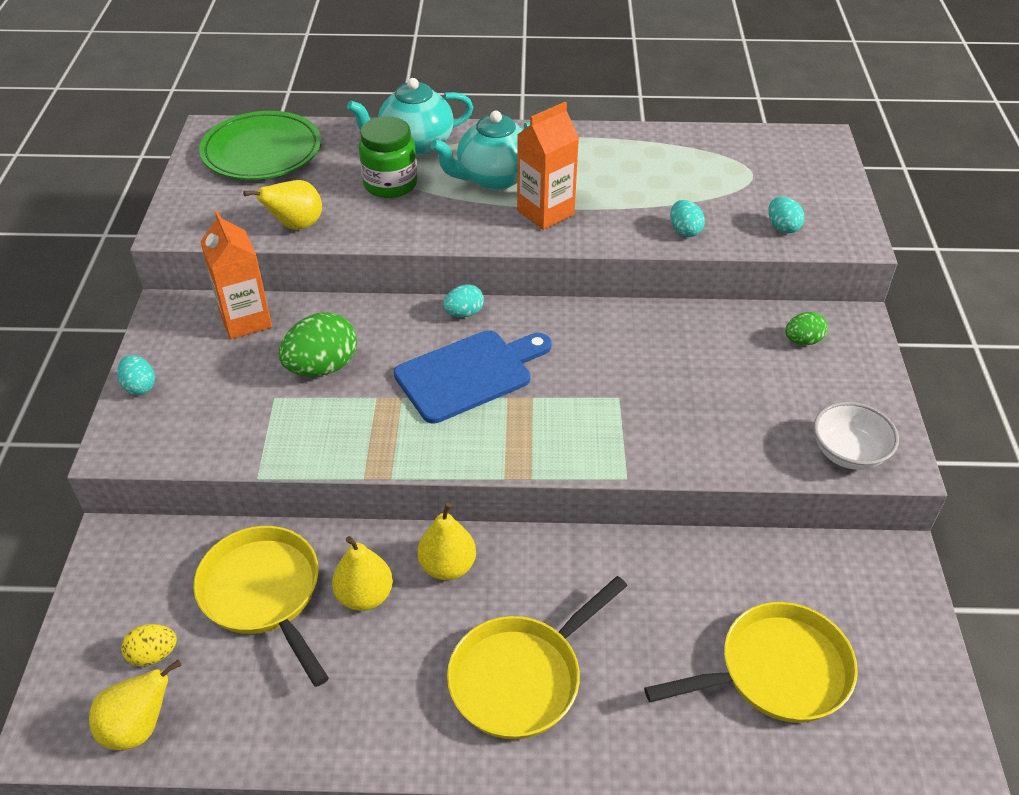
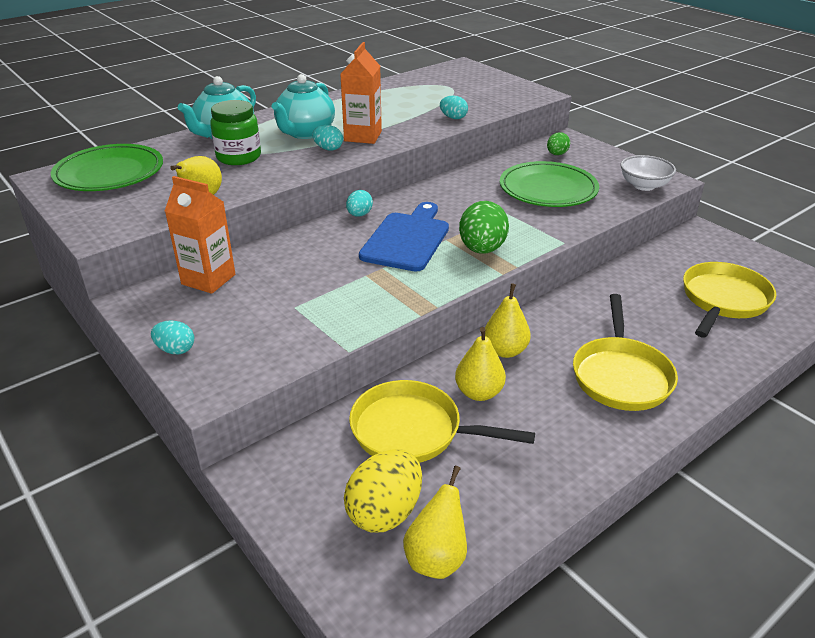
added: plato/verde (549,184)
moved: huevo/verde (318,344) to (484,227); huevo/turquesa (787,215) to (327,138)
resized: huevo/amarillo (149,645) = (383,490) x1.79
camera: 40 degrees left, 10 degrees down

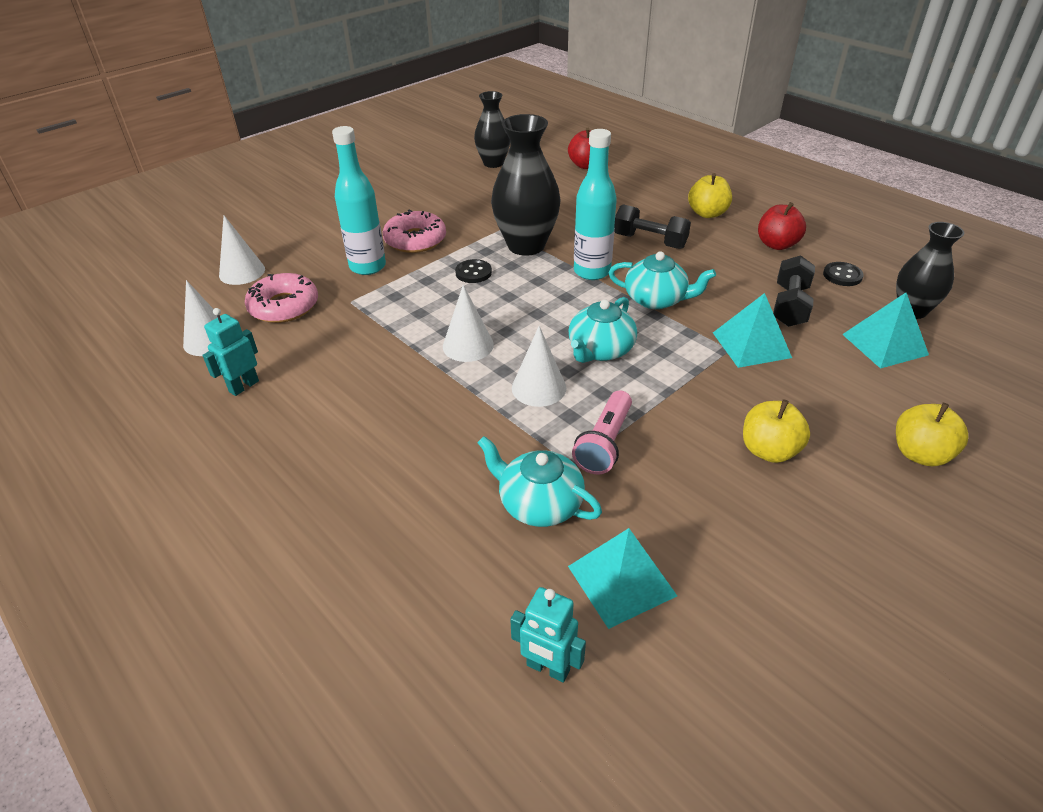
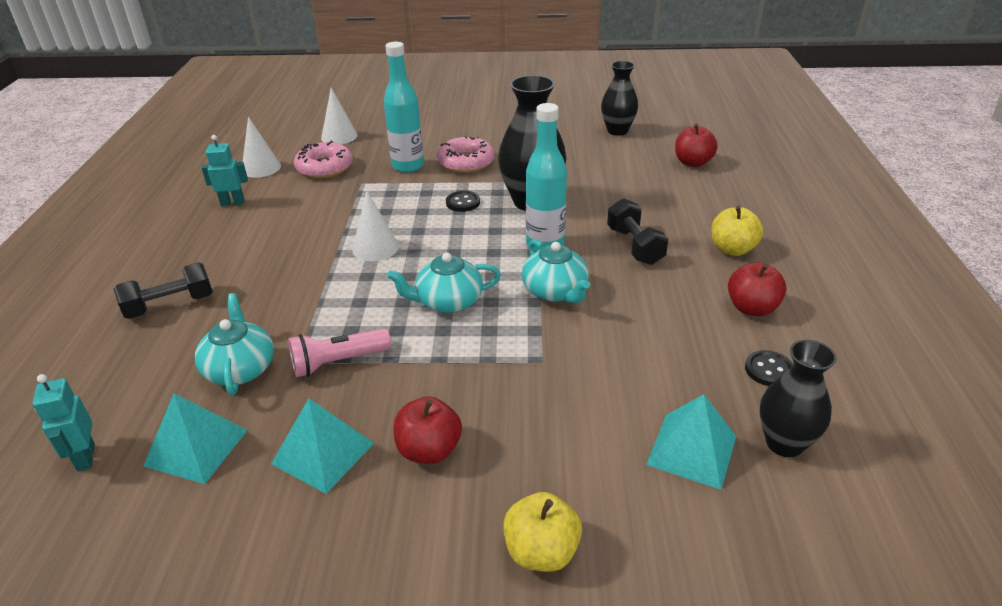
removed: cono/blanco (539,366)
moved: pirámide/turquesa (752,330) to (322,446); mancuerna/negro (794,291) to (163,290)
recoloured: manzana/amarillo (776,431) to manzana/rojo (428,430)
camera: 45 degrees right, 5 degrees down

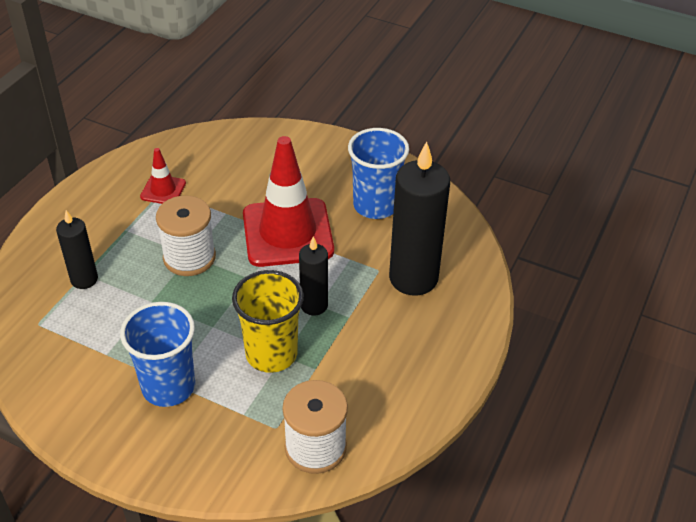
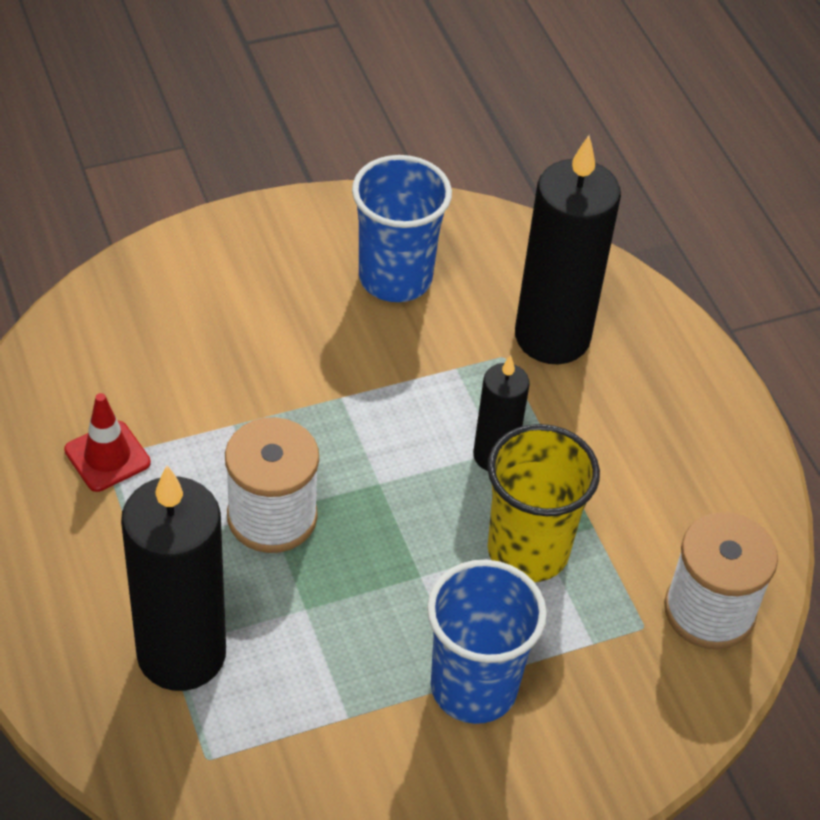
removed: cono de tráfico/rojo (288,201)
resized: vela/negro (77,249) = (173,578) x1.84
camera: 50 degrees left, 5 degrees up

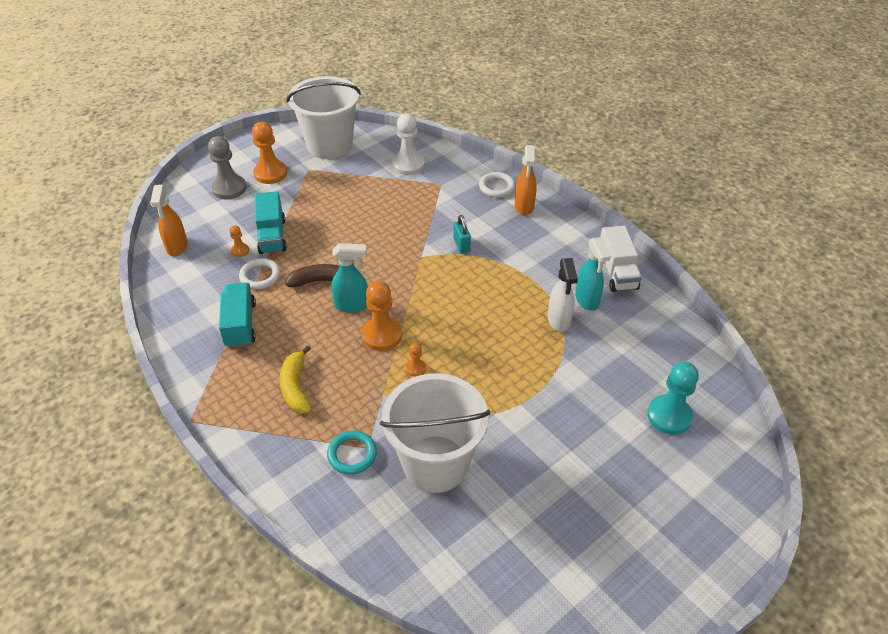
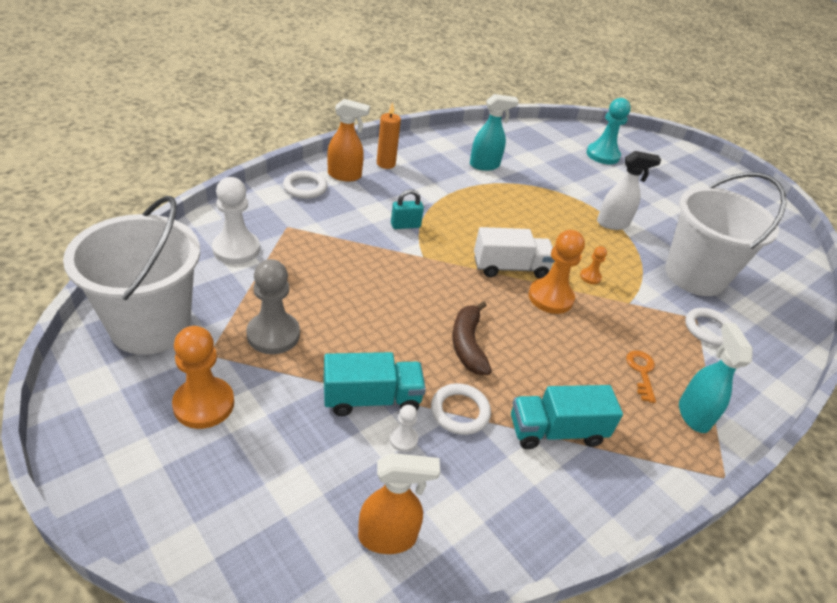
added: vela/naranja (389,135)
moved: peón/gris (227,167) to (273,306); pulverizador/turquesa (349,278) to (716,378); pulverizador/blanco (563,295) to (629,190); camión/blanco (621,259) to (514,253)
replaced: plátano/amarillo (296,379) to llave/naranja (641,376)
recoloured: peón/naranja (239,241) to peón/blanco (403,428); anillo/turquesa (352,453) to anillo/blanco (708,327)
camera: 95 degrees left, 5 degrees down

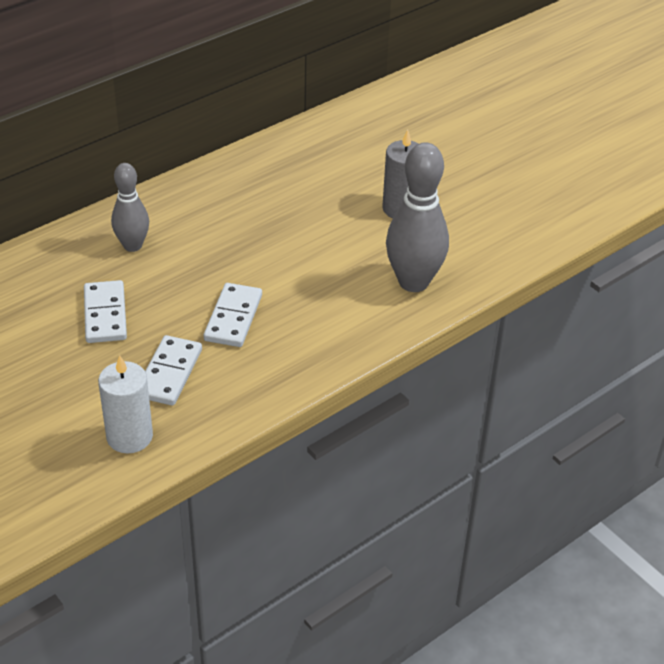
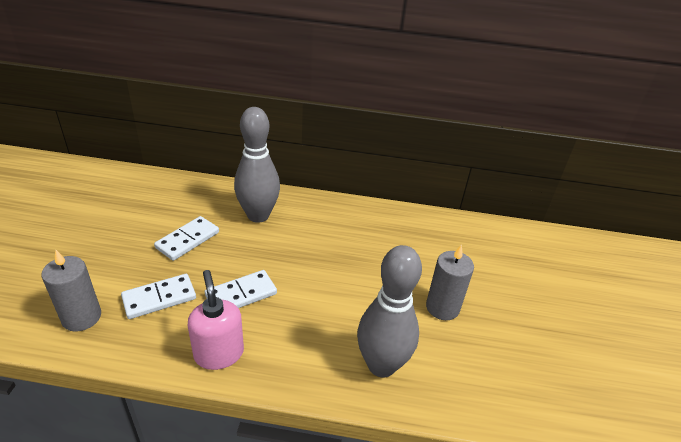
added: dispensador de jabón/rosa (216,320)
recoloured: vela/blanco (125,404) to vela/gris (71,291)
resized: bolo/gris (130,207) = (257,165) x1.62
camera: 45 degrees right, 5 degrees down

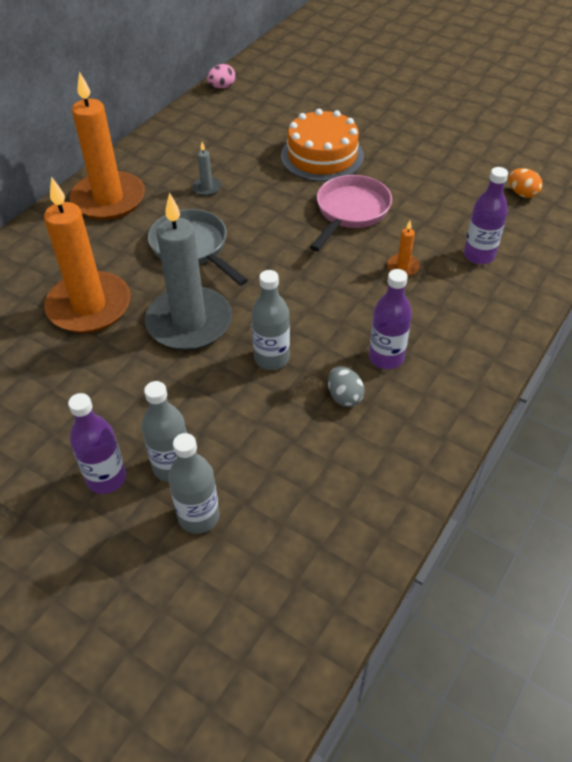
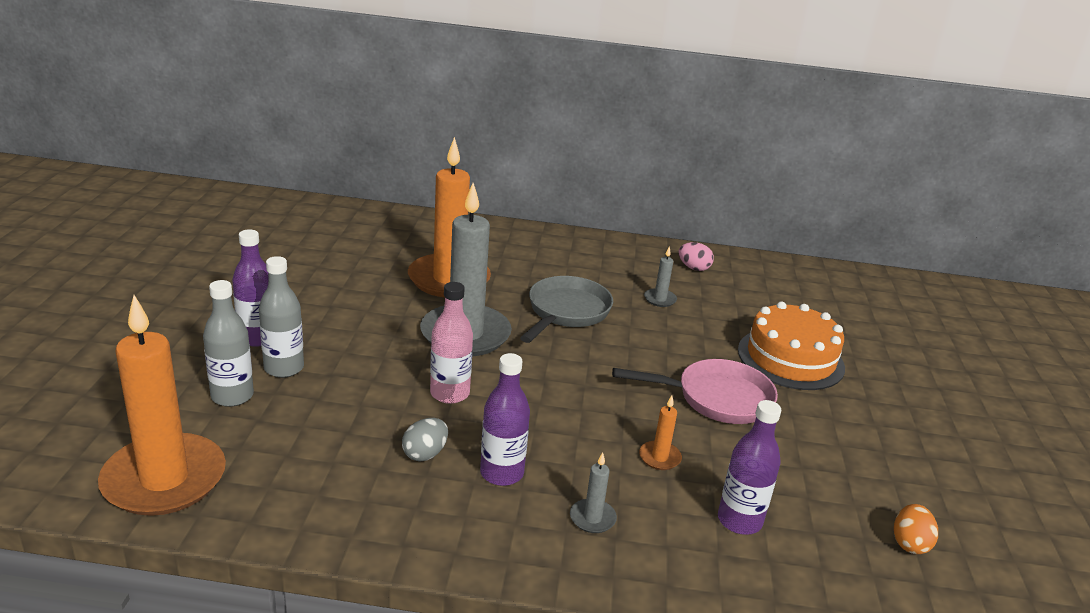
added: vela/gris (593,492)
moved: vela/naranja (107,146) to (162,405); huevo/rosa (221,76) to (696,256)
recoloured: botella/gris (270,320) to botella/rosa (451,343)
camera: 60 degrees right, 20 degrees down

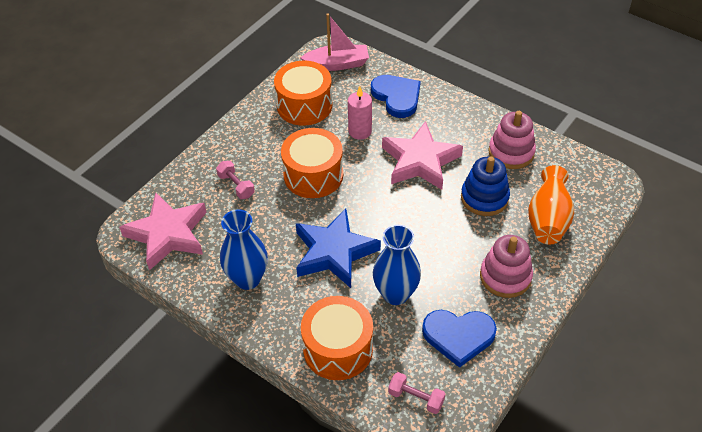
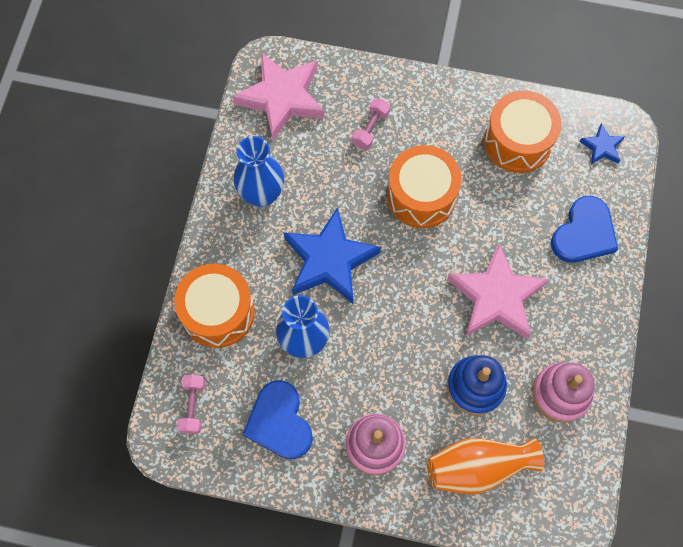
removed: vela/rosa (360,113)
replaced: barco/rosa (334,42) to estrella/azul (602,144)
camera: 65 degrees right, 20 degrees up

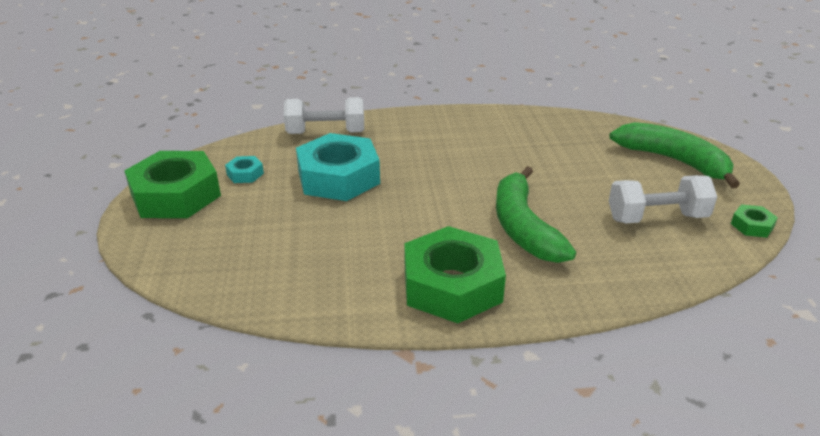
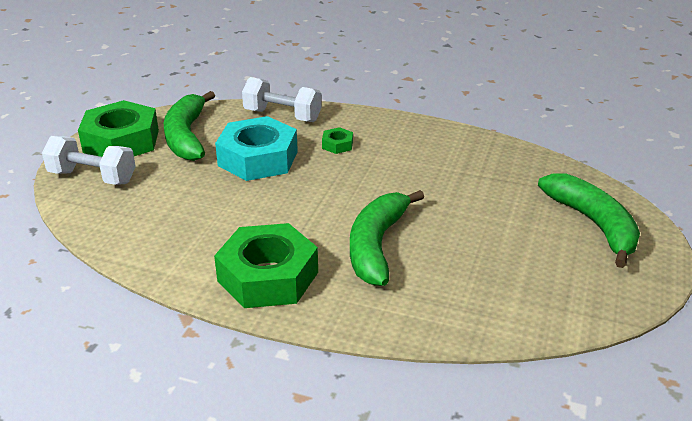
moved: mancuerna/blanco (663,199) to (89,160); tuerca/verde (754,221) to (337,140)
replaced: tuerca/turquesa (244,169) to plátano/verde (189,126)
camera: 25 degrees right, 0 degrees up

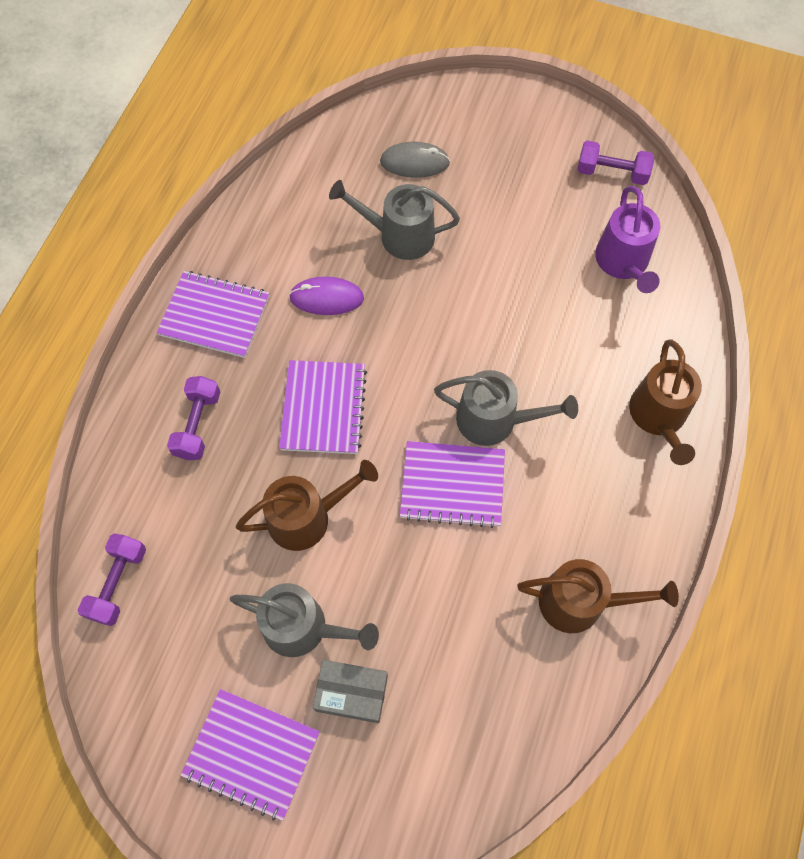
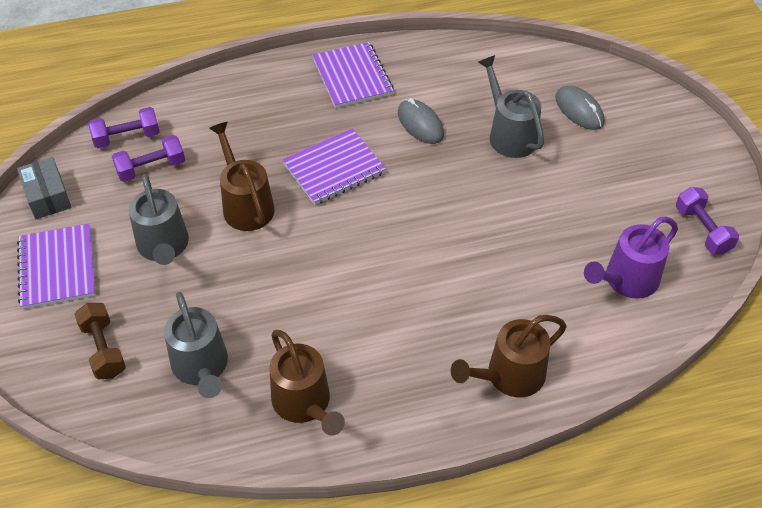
removed: cuaderno/morado (452,484)
added: mancuerna/marrón (100,341)
moved: mancuerna/morado (193,418) to (148,158); caja/gris (350,691) to (44,188); regadera/gris (506,408) to (196,345)
recoloured: ratón/morado (326,296) to ratón/gris (421,121)
turned: regadera/marrón (307,505) = (242,176) 150 degrees counterclockwise
camera: 55 degrees right, 15 degrees down

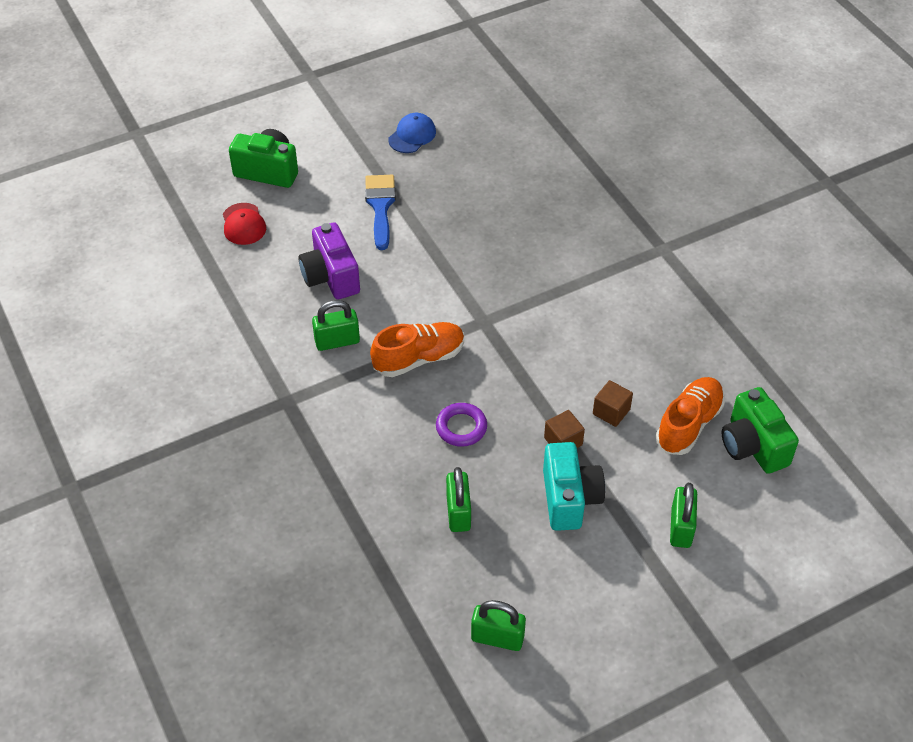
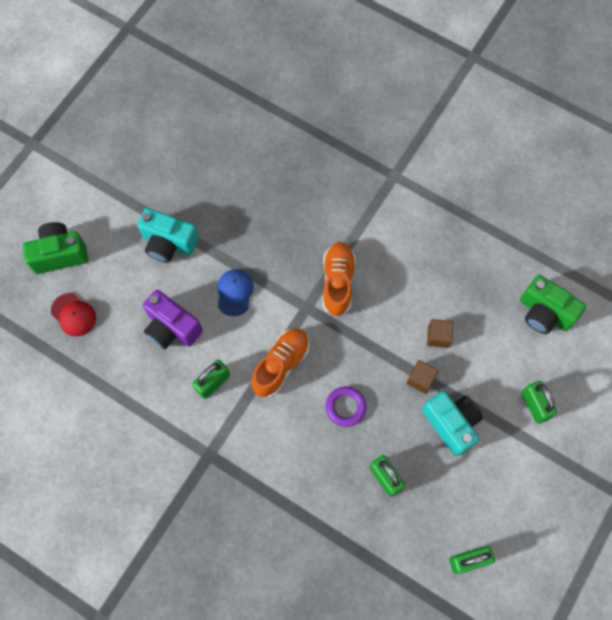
moved: gorra/azul (412,133) to (236,292); zapato/naranja (690,416) to (339,279)
replaced: pincel/azul (380,212) to cámara/turquesa (168,235)
camera: 30 degrees left, 20 degrees up

